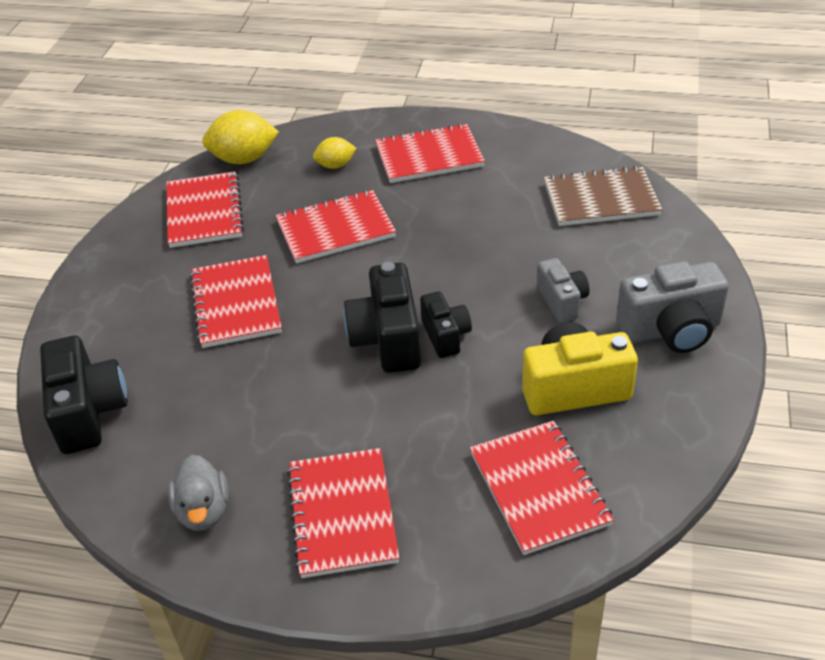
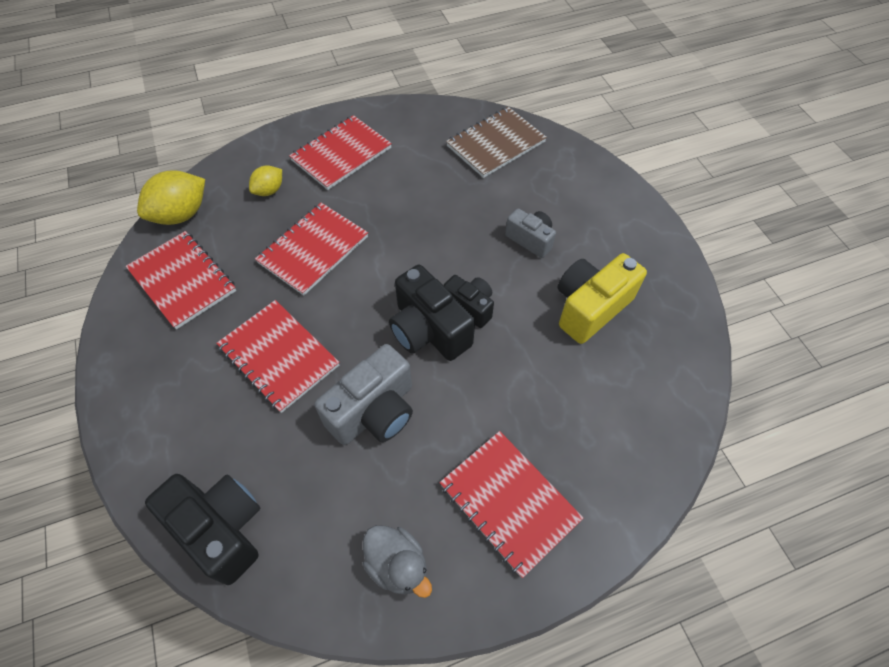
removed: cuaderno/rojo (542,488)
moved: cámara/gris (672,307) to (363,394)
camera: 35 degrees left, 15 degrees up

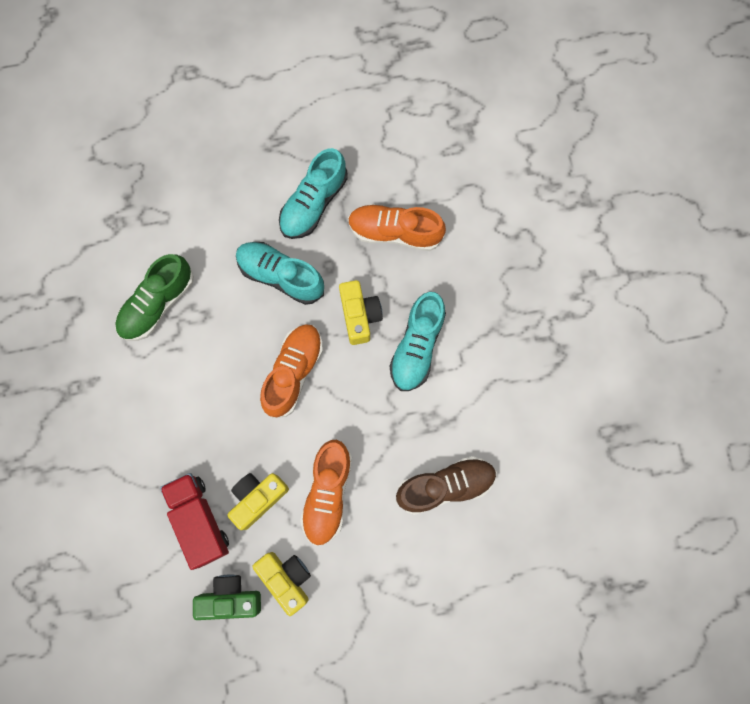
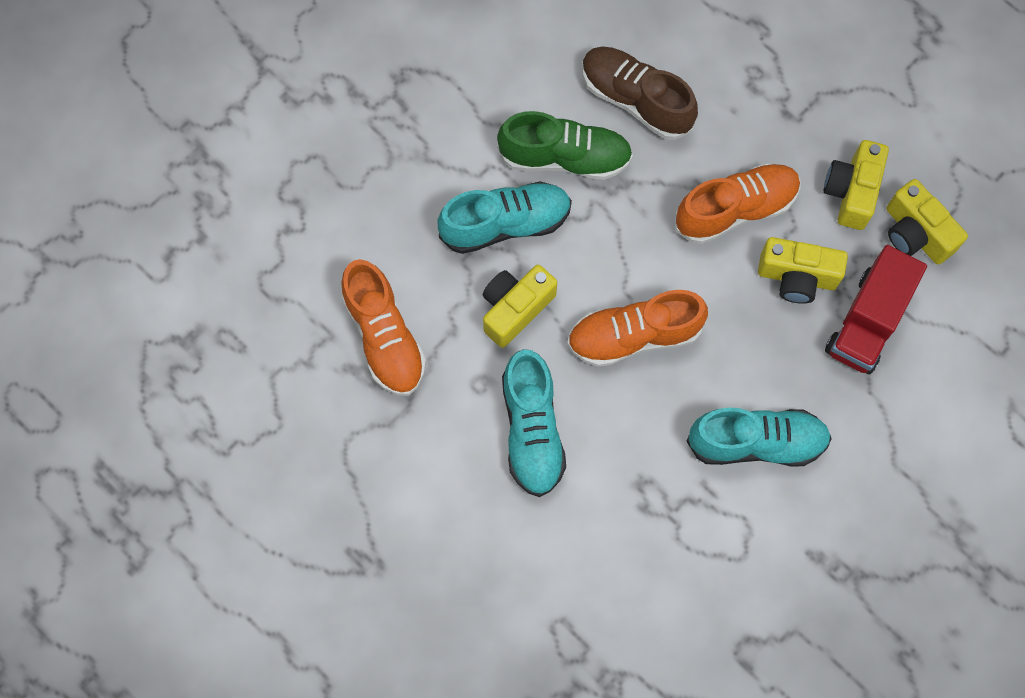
moved: zapato/verde (154,297) to (565,145); zapato/turquesa (313,193) to (759,437)
recoloured: cámara/verde (227,597) to cámara/amarillo (927,222)
camera: 125 degrees left, 5 degrees down

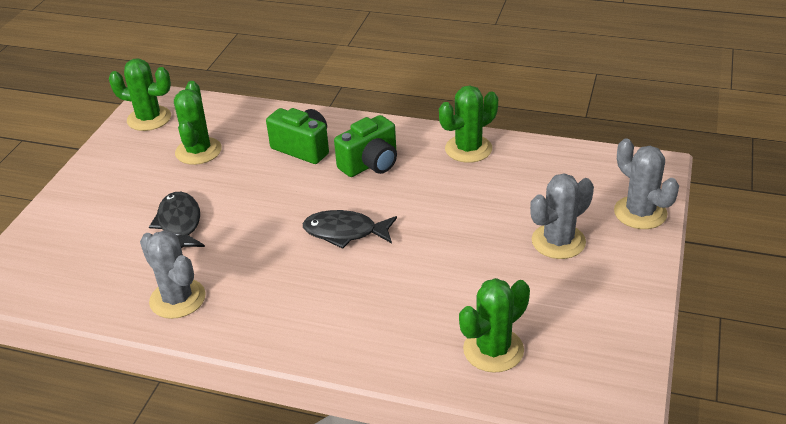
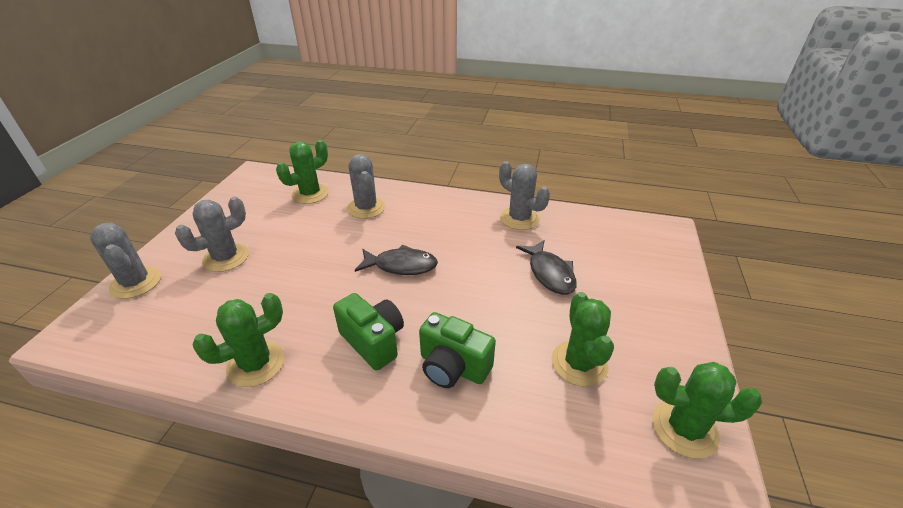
added: cactus/gris (366,186)
turned: cámara/verde (365,146) = (368,332) 90 degrees clockwise
camera: 175 degrees right, 0 degrees up

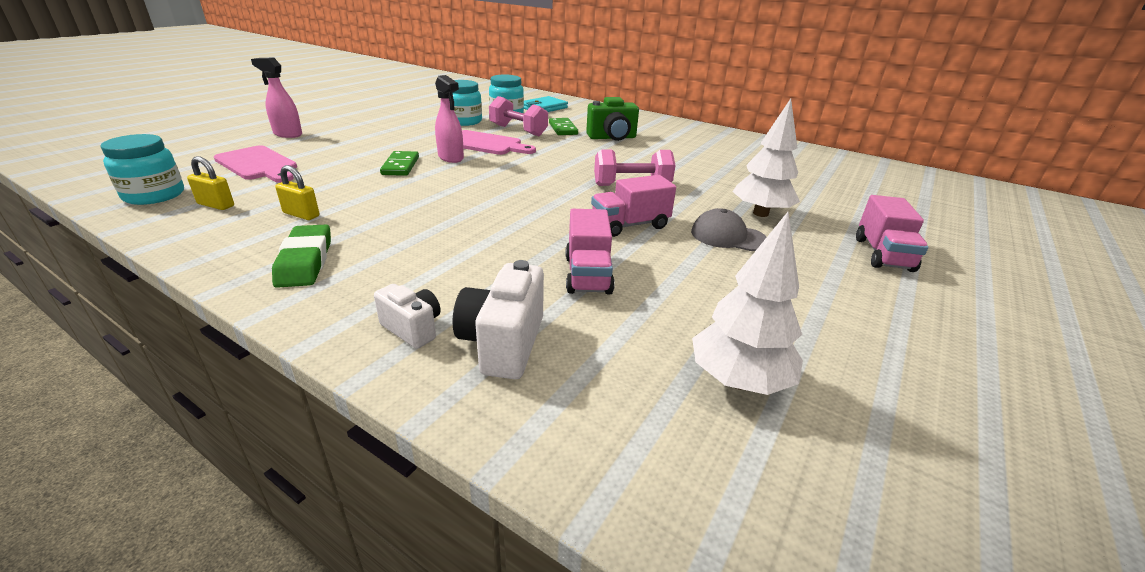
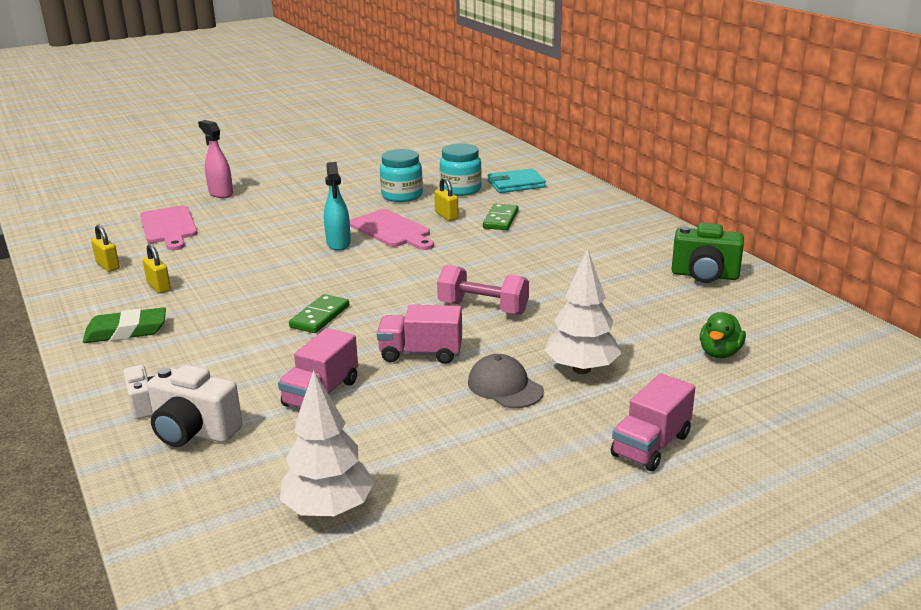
removed: tarro/turquesa (142,169)
added: pato/verde (723,335)
moved: ficha de dominó/verde (399,163) to (319,313); cámara/verde (612,119) to (708,253)
replaced: mancuerna/rosa (518,116) to candado/amarillo (446,199)
recoloured: pulverizador/rosa (449,119) to pulverizador/turquesa (337,206)
turned: goma de borrar/verde (301,256) = (124,325) 60 degrees clockwise; cámara/blanco (498,319) = (195,406) 105 degrees counterclockwise
camera: 30 degrees right, 5 degrees down

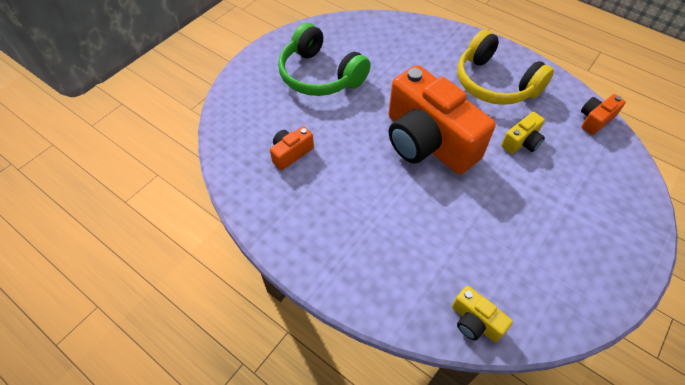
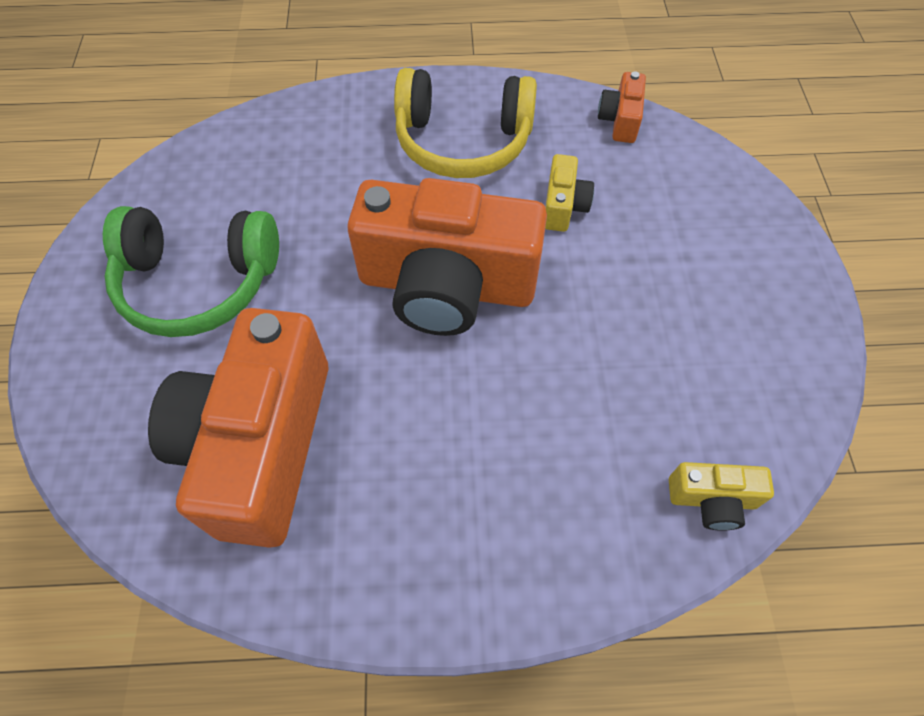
resized: cámara/naranja (292,148) = (238,428) x2.38
camera: 40 degrees left, 5 degrees up

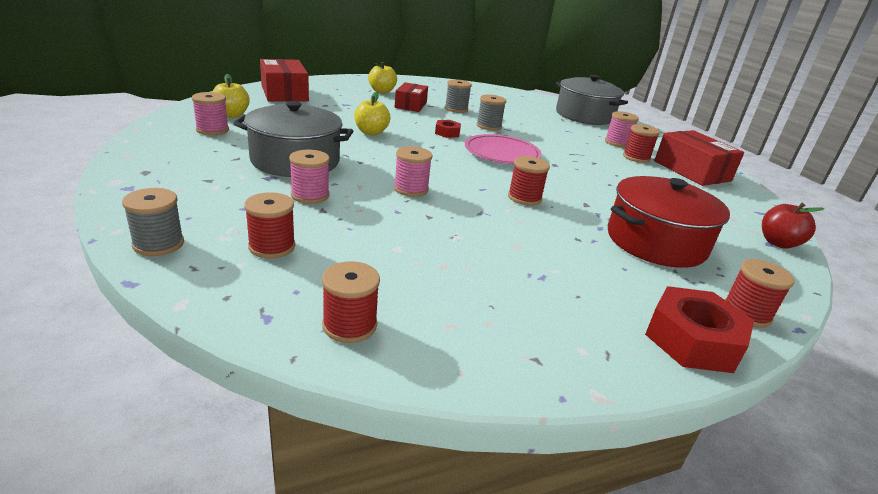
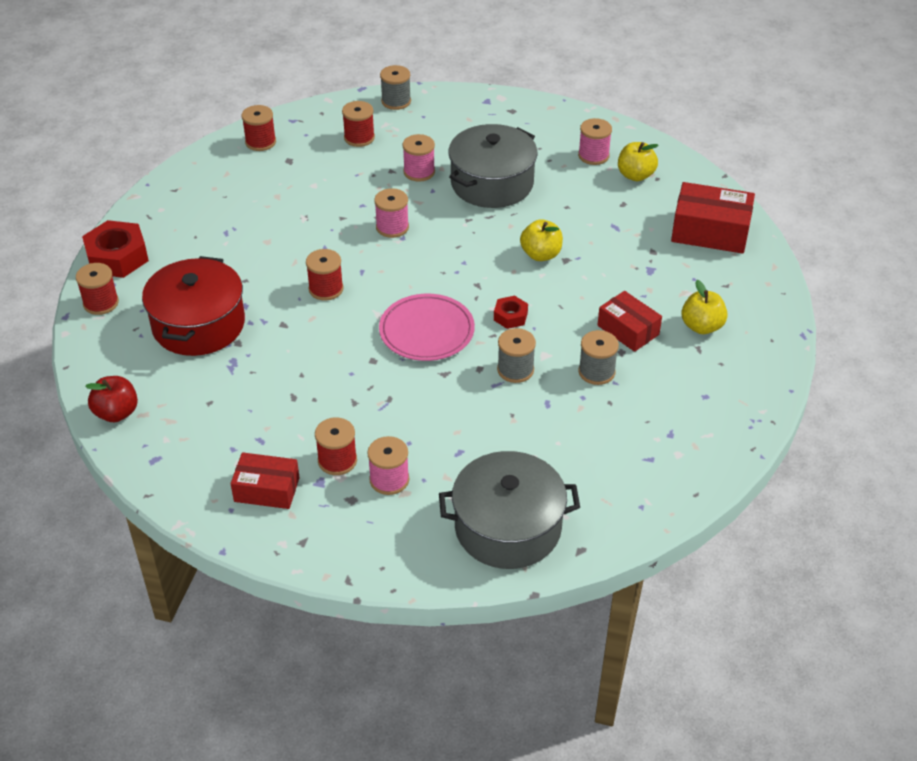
resized: caja/rojo (699,158) = (265,480) x0.66
camera: 130 degrees right, 15 degrees up

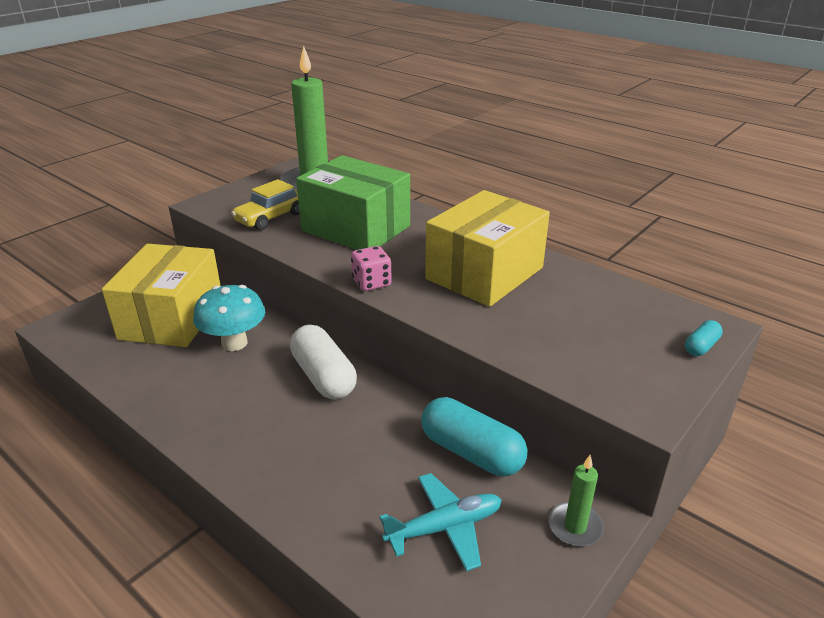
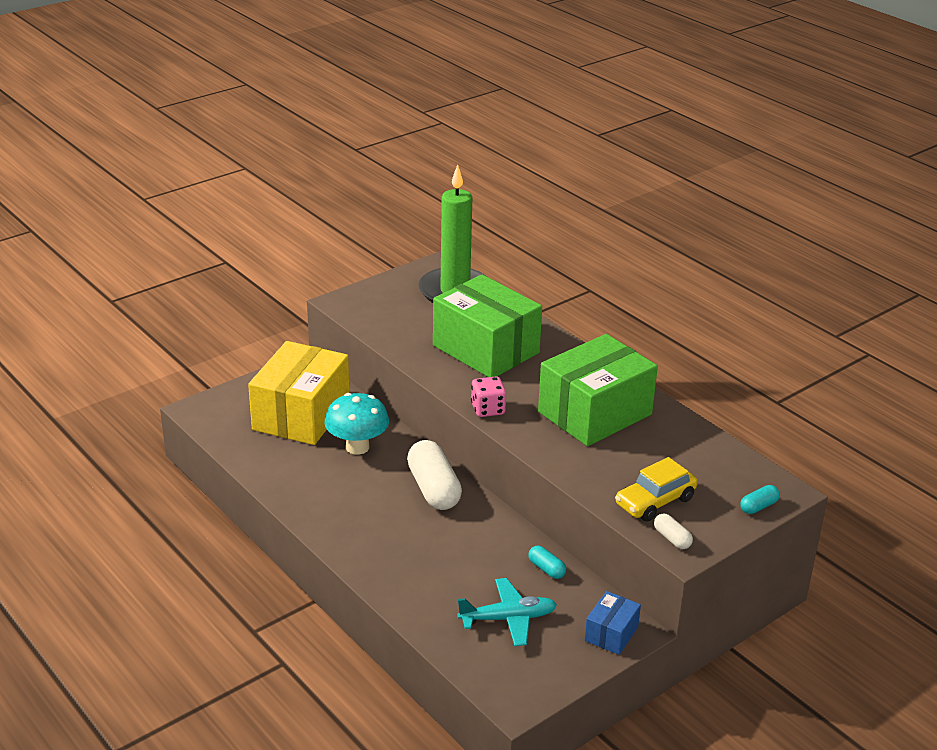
added: cápsula/blanco (673,531)
moved: coche/amarillo (265,204) to (656,489)
replaced: vela/verde (576,501) to caja/azul (613,623)
recoloured: caja/amarillo (487,248) to caja/verde (598,390)
resized: cápsula/turquesa (474,436) = (547,562) x0.47
camera: 10 degrees right, 0 degrees up

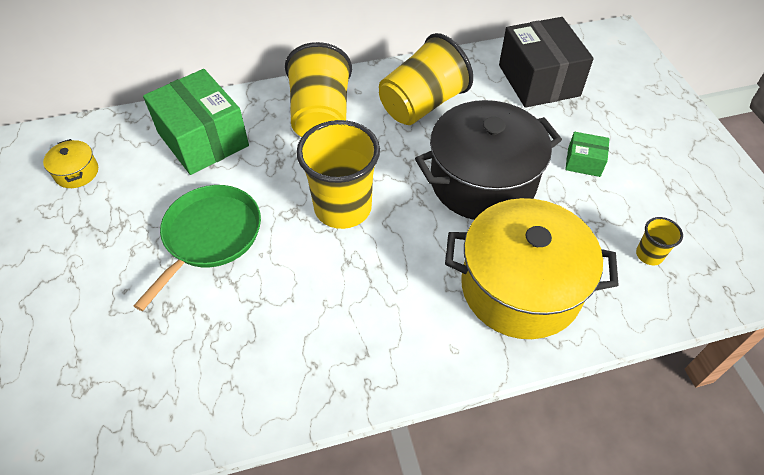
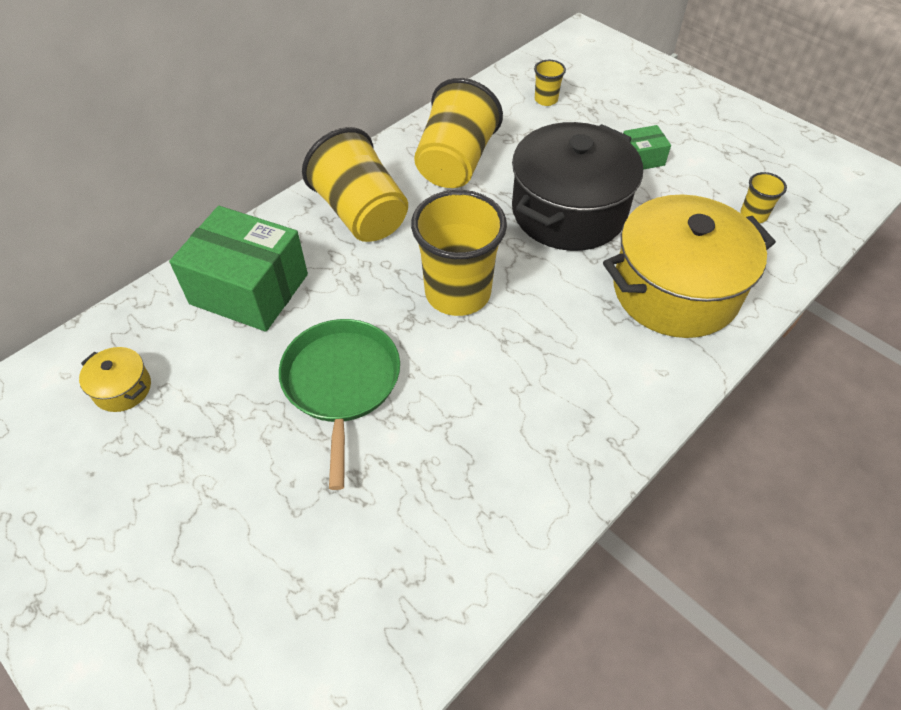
replaced: caja/negro (546,62) to vaso/amarillo (550,83)
camera: 30 degrees left, 0 degrees up

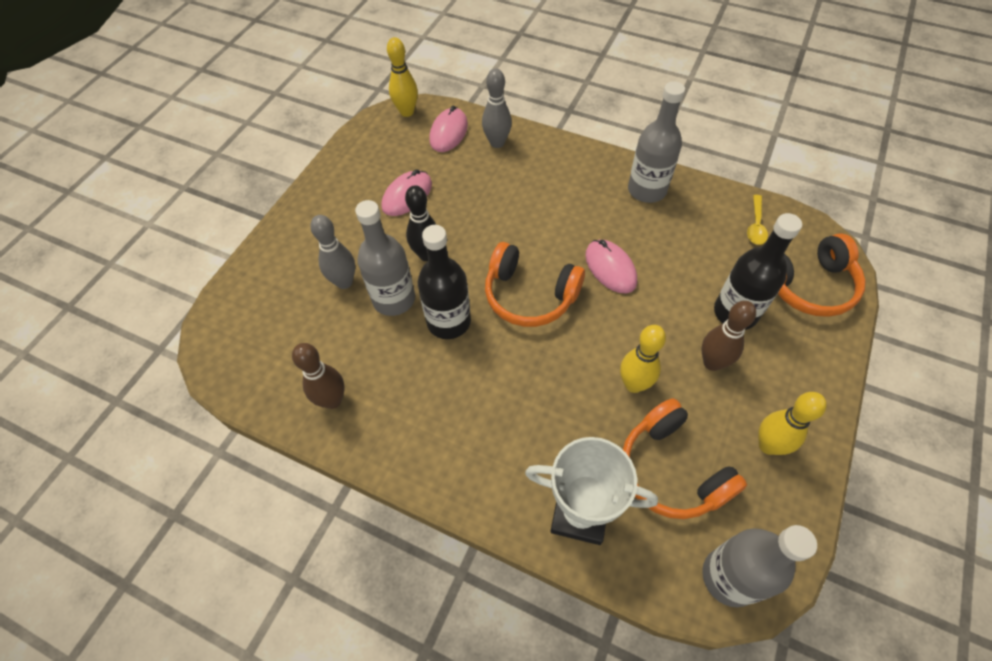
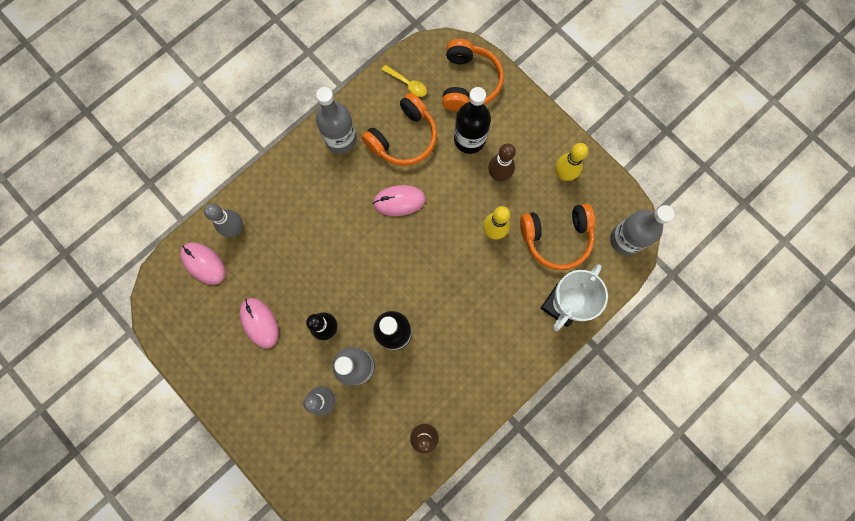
removed: bolo/amarillo (402,77)
moved: auriculares/naranja (535,284) to (399,129)
camera: 70 degrees left, 20 degrees up

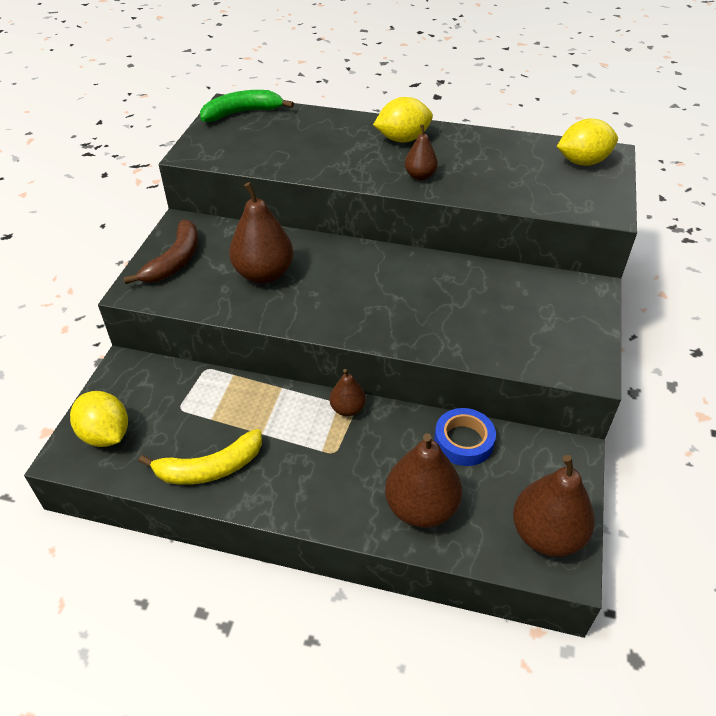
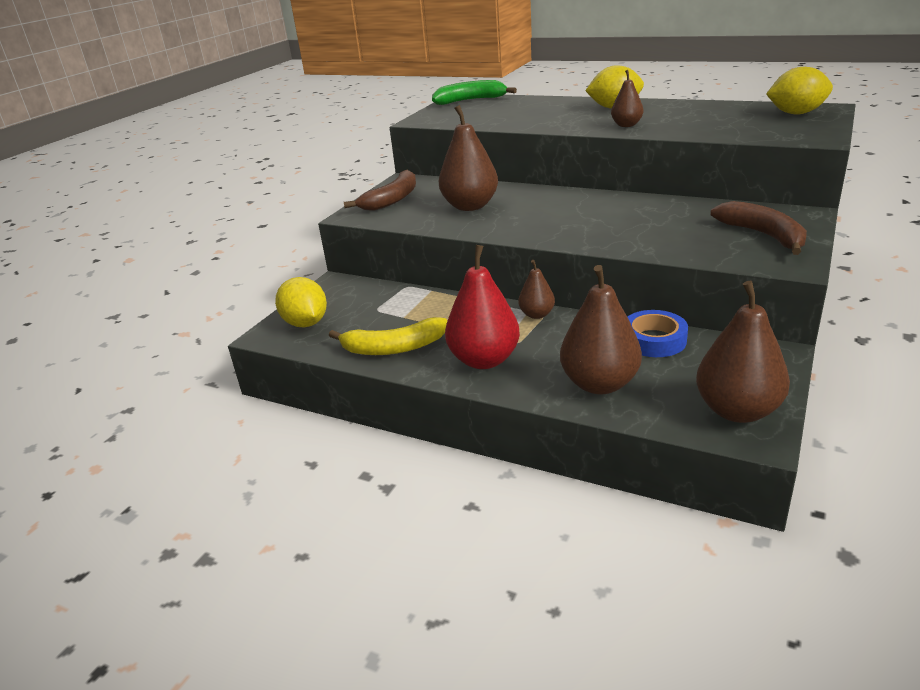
added: pera/rojo (482,307); plátano/marrón (758,228)
camera: 15 degrees right, 15 degrees down

